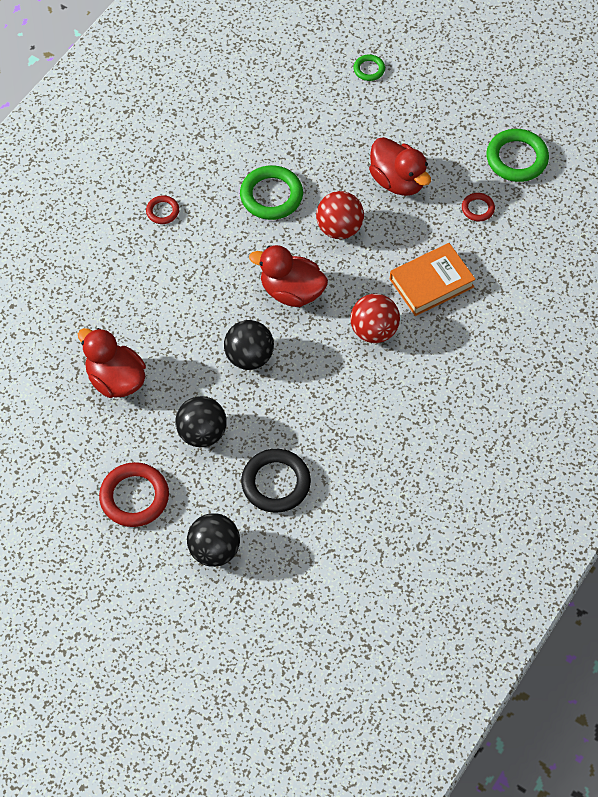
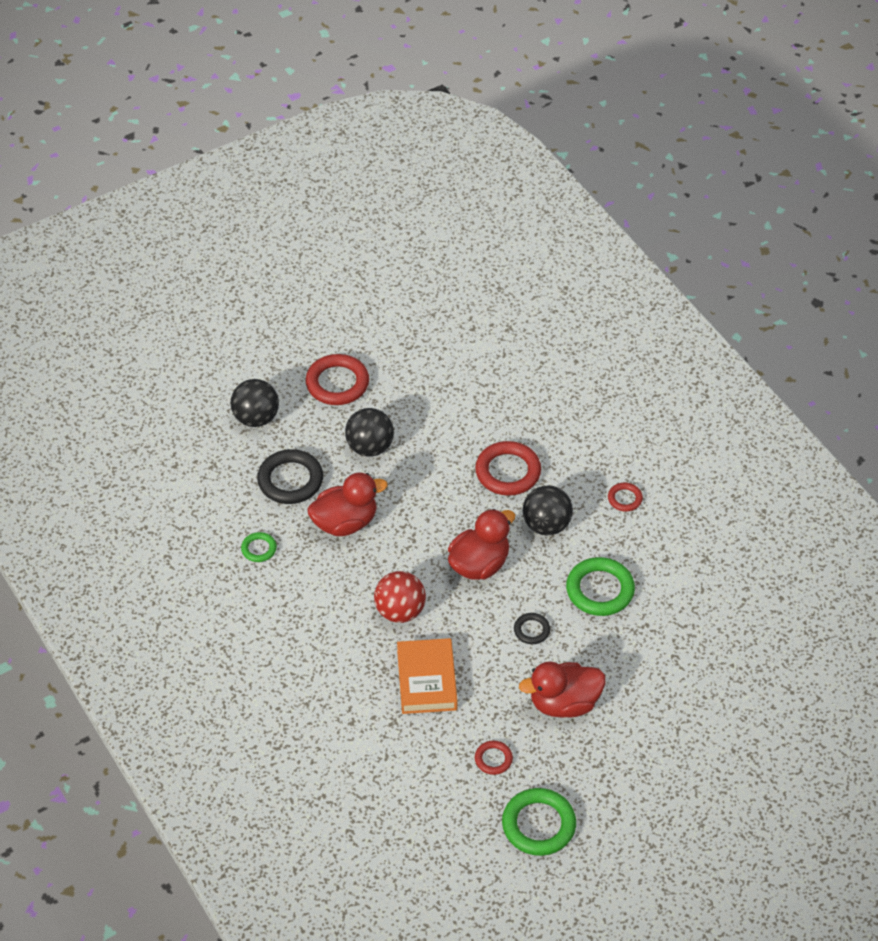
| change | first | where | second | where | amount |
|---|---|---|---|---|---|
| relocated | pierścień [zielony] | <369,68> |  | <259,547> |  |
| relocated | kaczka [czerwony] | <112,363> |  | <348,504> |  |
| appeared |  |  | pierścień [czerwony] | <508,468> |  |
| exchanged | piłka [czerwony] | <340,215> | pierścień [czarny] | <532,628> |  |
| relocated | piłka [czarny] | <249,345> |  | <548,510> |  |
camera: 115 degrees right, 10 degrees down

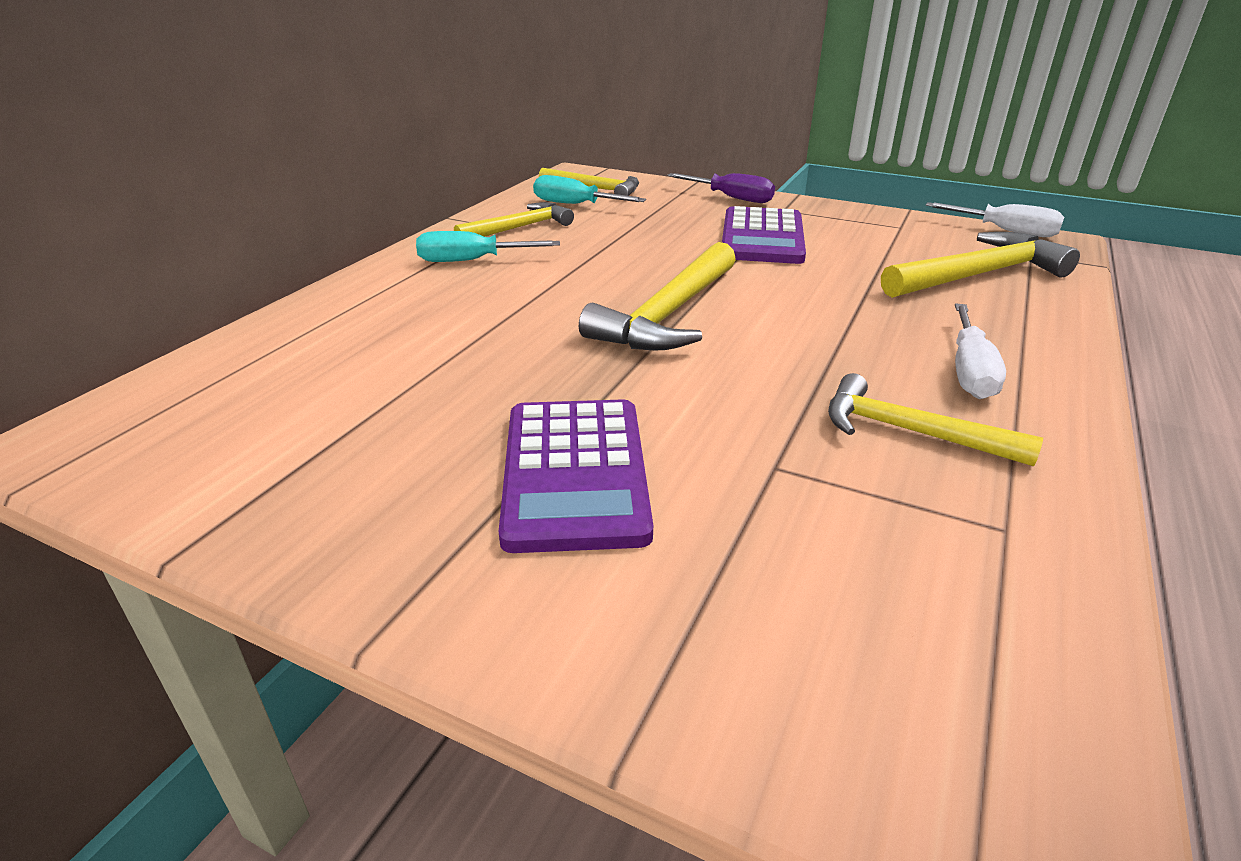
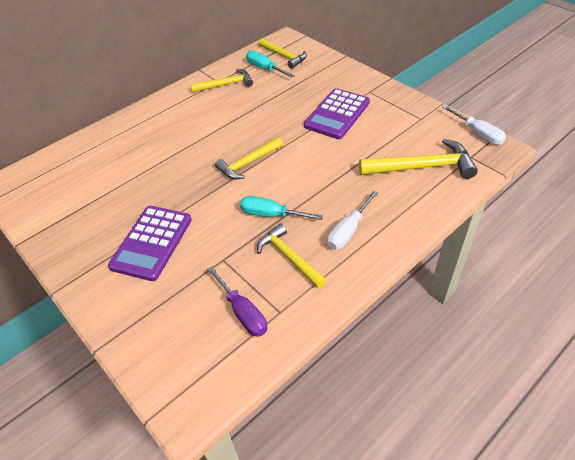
| change | first | where | second | where | amount |
|---|---|---|---|---|---|
| relocated | śrubokręt [fioletowy] | <721,188> |  | <237,301> |  |
| size | młotek [żółty] | <657,296> |  | <249,158> | x0.66 |
| relocated | śrubokręt [turkusowy] | <488,246> |  | <281,208> |  |
camera: 25 degrees right, 15 degrees up

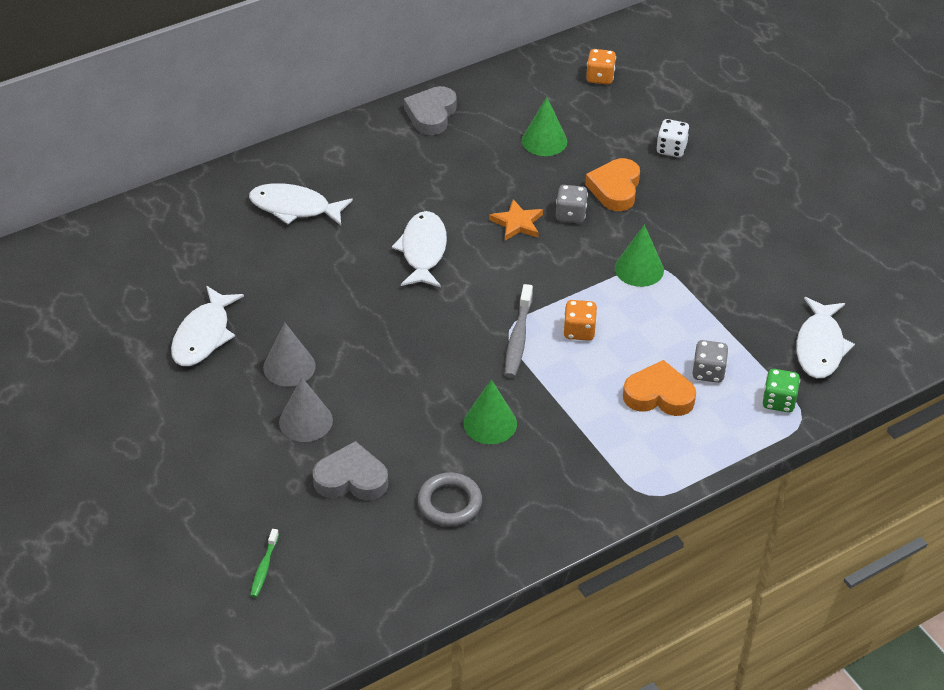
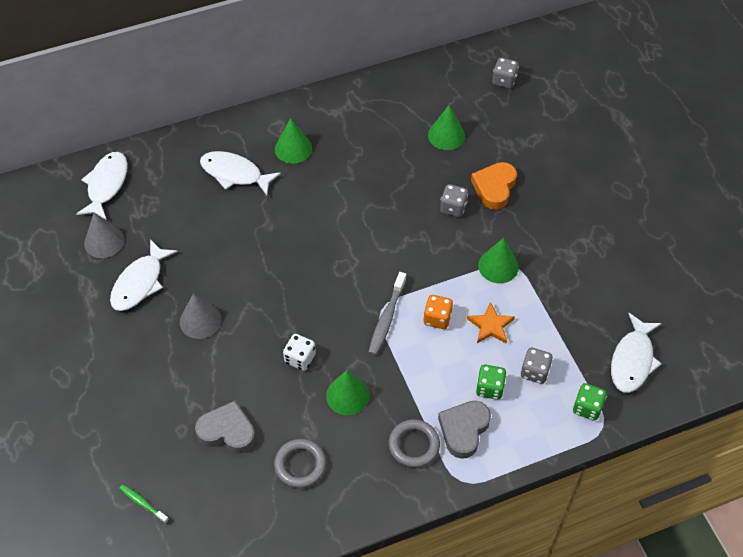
| change | first | where | second | where | amount |
|---|---|---|---|---|---|
| relocated | ryba [biały] | <419,249> |  | <102,186> |  |
| relocated | stożek [szary] | <306,409> |  | <104,235> |  |
| spun | szczoteczka do zębów [zielony] | <264,563> |  | <144,504> | 105 degrees clockwise |
| appeared |  |  | stożek [zielony] | <293,141> |  |
| relocated | kostka do gry [biały] | <673,138> |  | <299,352> |  |
| appeared |  |  | pierścień [szary] | <414,443> |  |
| relocated | serce [szary] | <430,110> |  | <464,430> |  |
| relocated | gwiazda [pomarańczowy] | <516,220> |  | <491,323> |  |
| exchanged | serce [pomarańczowy] | <659,388> | kostka do gry [zielony] | <491,382> |  |
| colour | kostka do gry [pomarańczowy] | <601,67> | kostka do gry [szary] | <505,73> |  |
camera: 10 degrees right, 10 degrees up

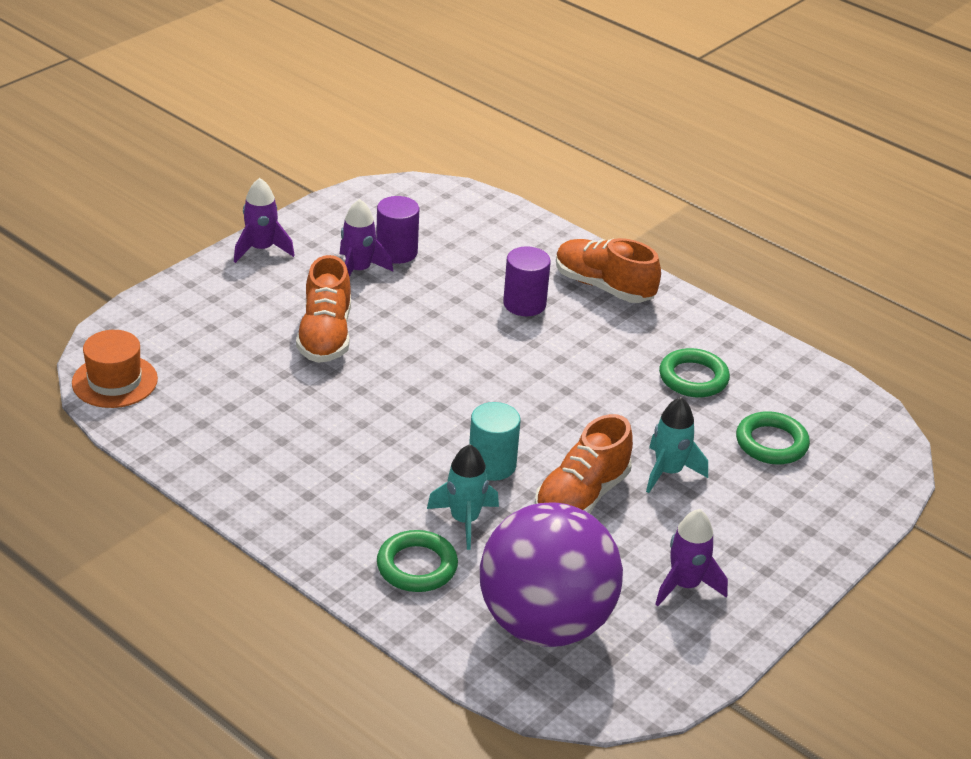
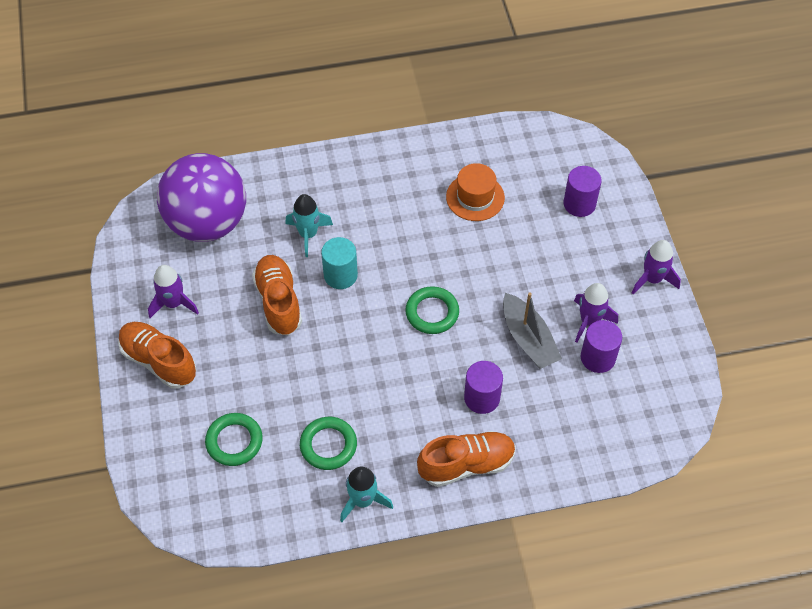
| change | first | where | second | where | amount |
|---|---|---|---|---|---|
| relocated | but [pomarańczowy] | <323,309> |  | <157,355> |  |
| relocated | rakieta [turkusowy] | <677,445> |  | <366,494> |  |
| relocated | pierścień [zielony] | <417,561> |  | <432,310> |  |
| relocated | kapelusz [pomarańczowy] | <115,369> |  | <475,192> |  |
| appeared |  |  | łódka [szary] | <532,330> |  |
| appeared |  |  | walec [fioletowy] | <583,191> |  |
camera: 130 degrees right, 20 degrees up

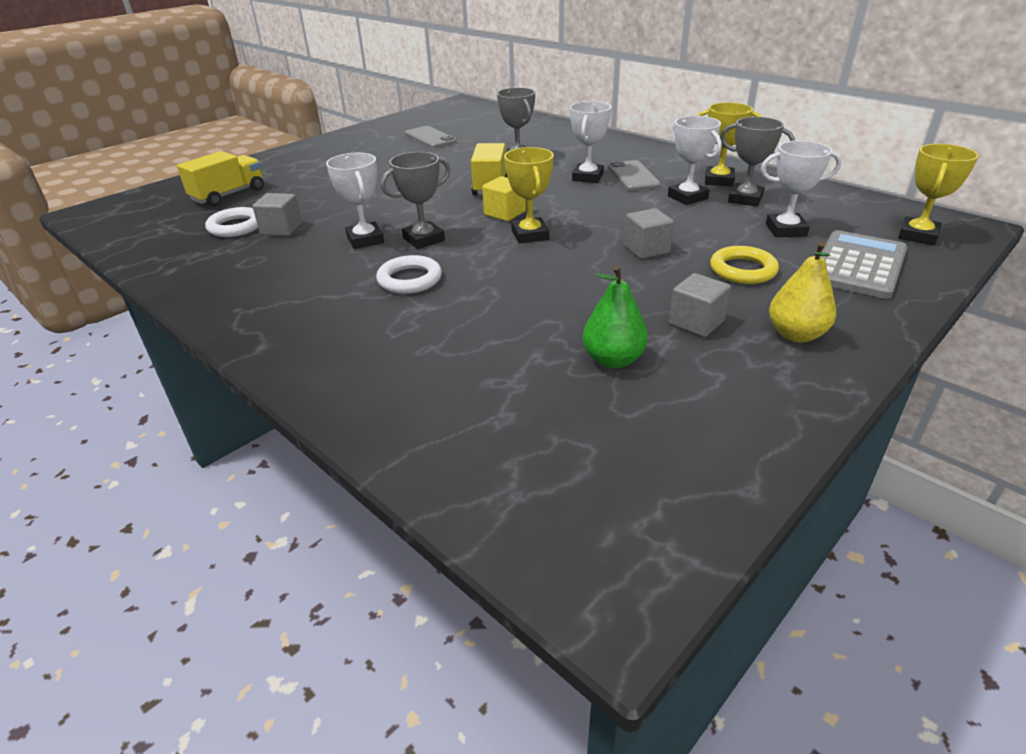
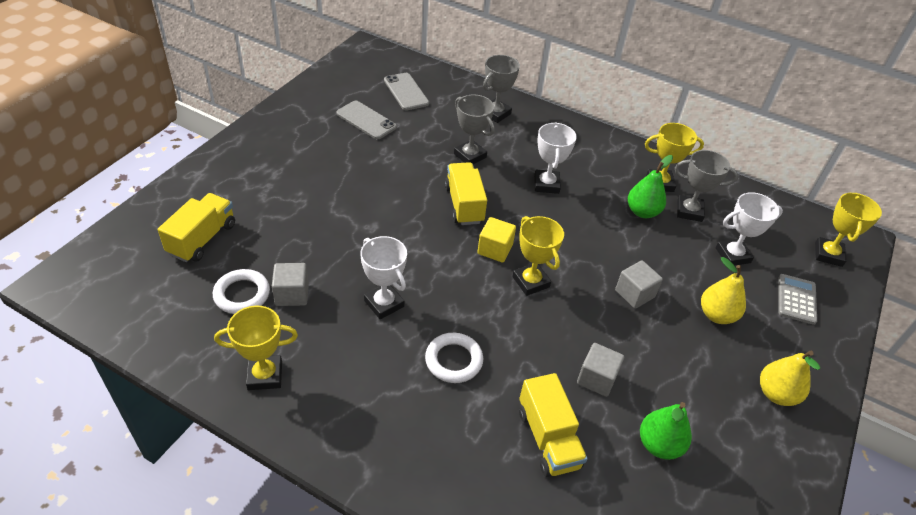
| change | first | where | second | where | amount |
|---|---|---|---|---|---|
| appeared |  |  | puchar [żółty] | <256,348> |  |
| relocated | telefon [szary] | <634,175> |  | <406,92> |  |
| relocated | puchar [szary] | <415,200> |  | <501,89> |  |
| appeared |  |  | ciężarówka [żółty] | <553,425> |  |
| relocated | sześcian [szary] | <700,305> |  | <600,370> |  |
| exchanged | puchar [biały] | <695,160> | gruszka [zielony] | <650,186> |  |
| exchanged | pierścień [żółty] | <744,265> | gruszka [żółty] | <723,290> |  |
| size | kalkulator [szary] | <863,264> |  | <797,299> | x0.62 |
camera: 20 degrees left, 10 degrees up

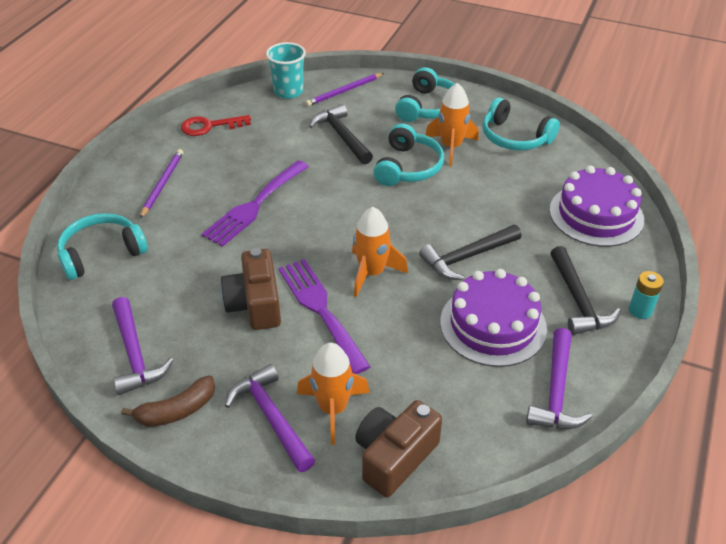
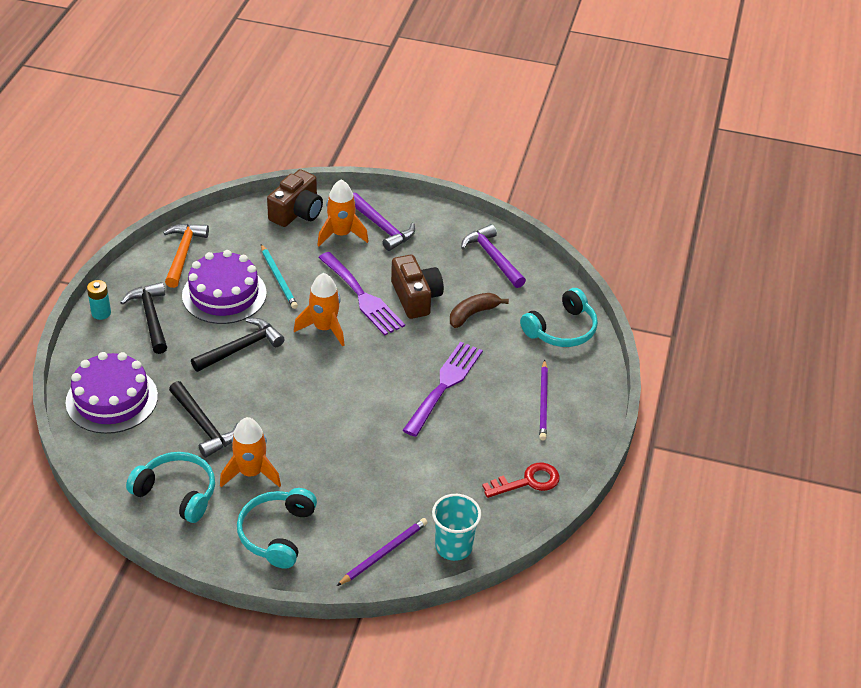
| change | first | where | second | where | amount |
|---|---|---|---|---|---|
| colour | młotek [fioletowy] | <559,378> | młotek [pomarańczowy] | <186,256> |  |
| relocated | młotek [czarny] | <341,134> |  | <203,419> |  |
| appeared |  |  | ołówek [turkusowy] | <279,276> |  |
| relocated | banan [brązowy] | <168,401> |  | <479,310> |  |
| missing | słuchawki [turkusowy] | <408,154> |  |  |  |
camera: 170 degrees right, 0 degrees up

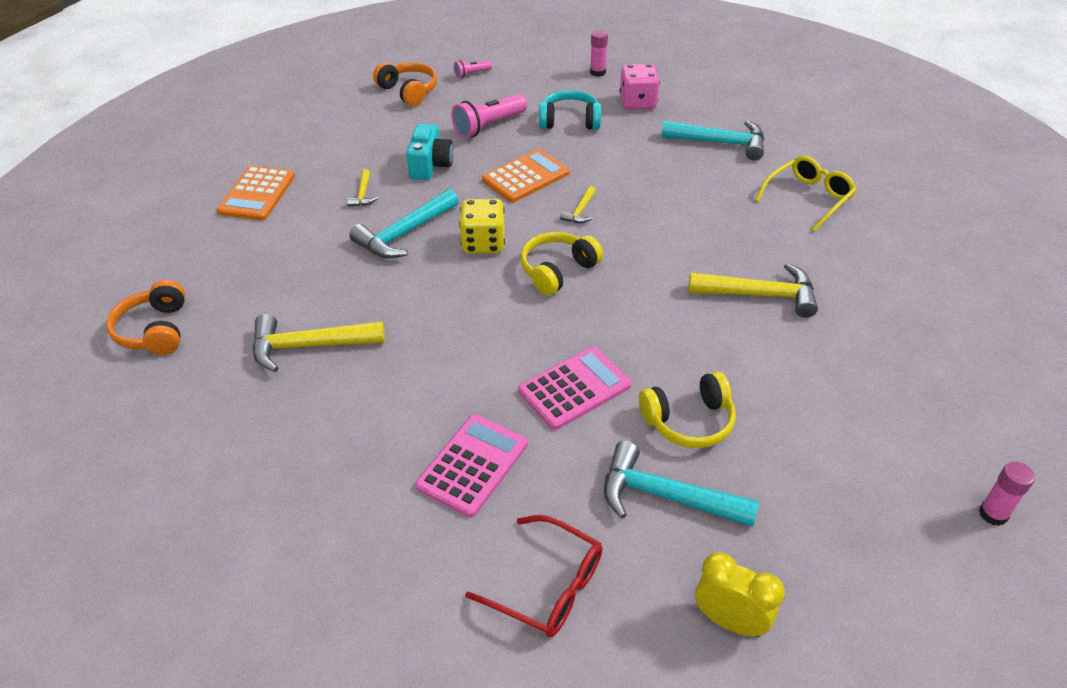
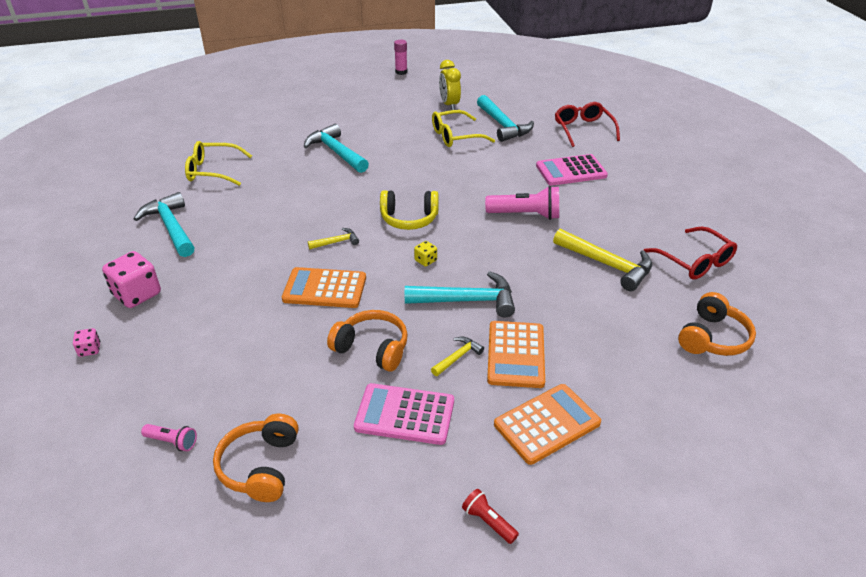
| change | first | where | second | where | amount |
|---|---|---|---|---|---|
| exchanged | klej w sztyfcie [różowy] | <599,53> | kostka do gry [różowy] | <86,342> |  |
| colour | młotek [żółty] | <753,290> | młotek [turkusowy] | <336,148> |  |
| exchanged | aparat fotograficzny [turkusowy] | <430,151> | słuchawki [pomarańczowy] | <367,341> |  |
| relocated | kalkulator [różowy] | <574,388> |  | <404,414> |  |
| size | kostka do gry [żółty] | <482,226> |  | <425,254> | x0.49 |
| exchanged | słuchawki [żółty] | <687,409> | okulary [żółty] | <463,128> |  |
| relocated | budzik [żółty] | <740,594> |  | <450,85> |  |
| appeared |  |  | latarka [czerwony] | <490,516> |  |
| relocated | latarka [różowy] | <489,116> |  | <522,203> |  |
| appeared |  |  | kalkulator [pomarańczowy] | <516,354> |  |
| appeared |  |  | okulary [czerwony] | <690,253> |  |
| missing | słuchawki [turkusowy] | <570,110> |  |  |  |
camera: 135 degrees left, 5 degrees down

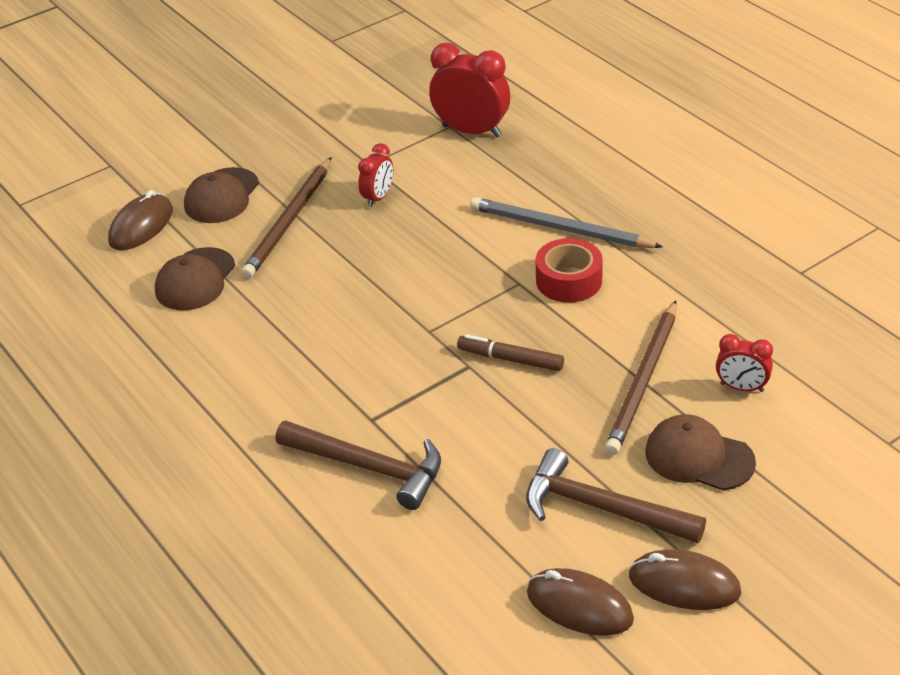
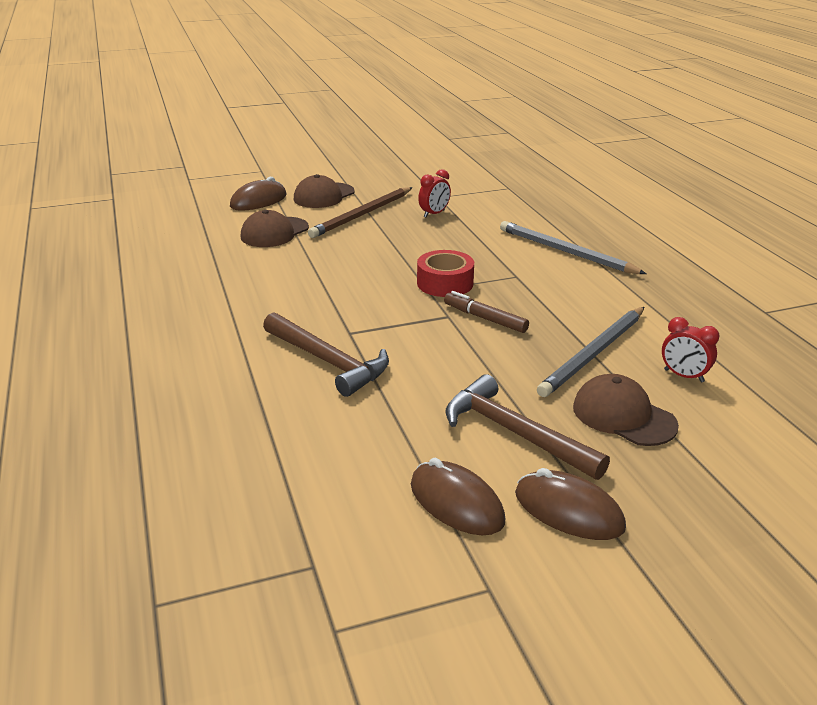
| change | first | where | second | where | amount |
|---|---|---|---|---|---|
| relocated | taśma klejąca [czerwony] | <569,270> |  | <445,273> |  |
| colour | ołówek [brązowy] | <641,377> | ołówek [szary] | <590,352> |  |
| missing | budzik [czerwony] | <469,90> |  |  |  |
camera: 15 degrees right, 10 degrees down

